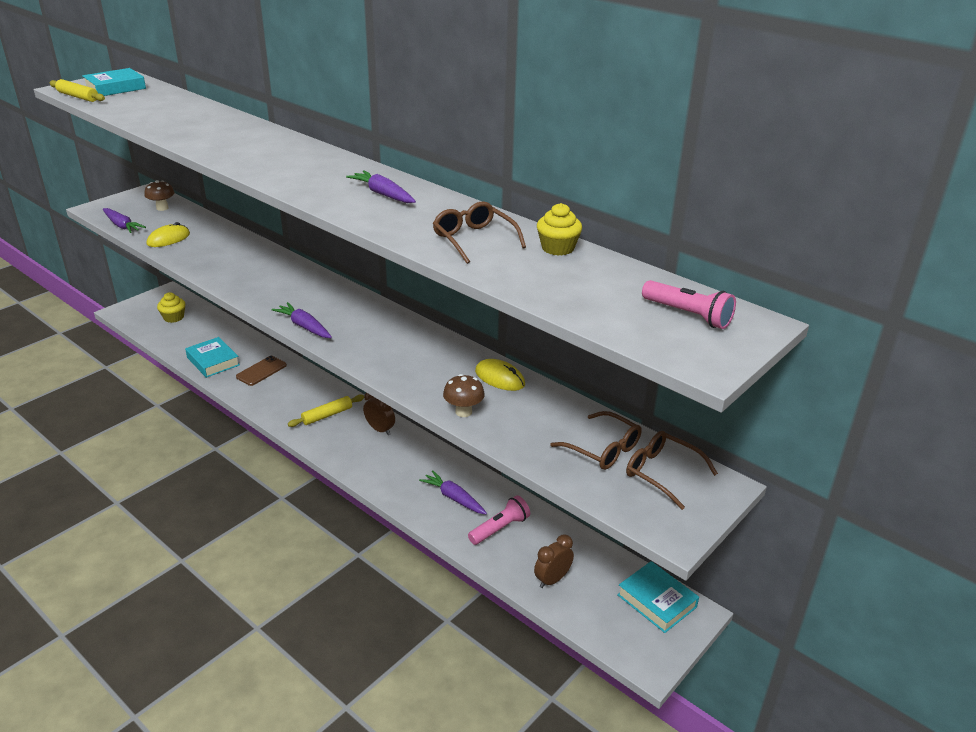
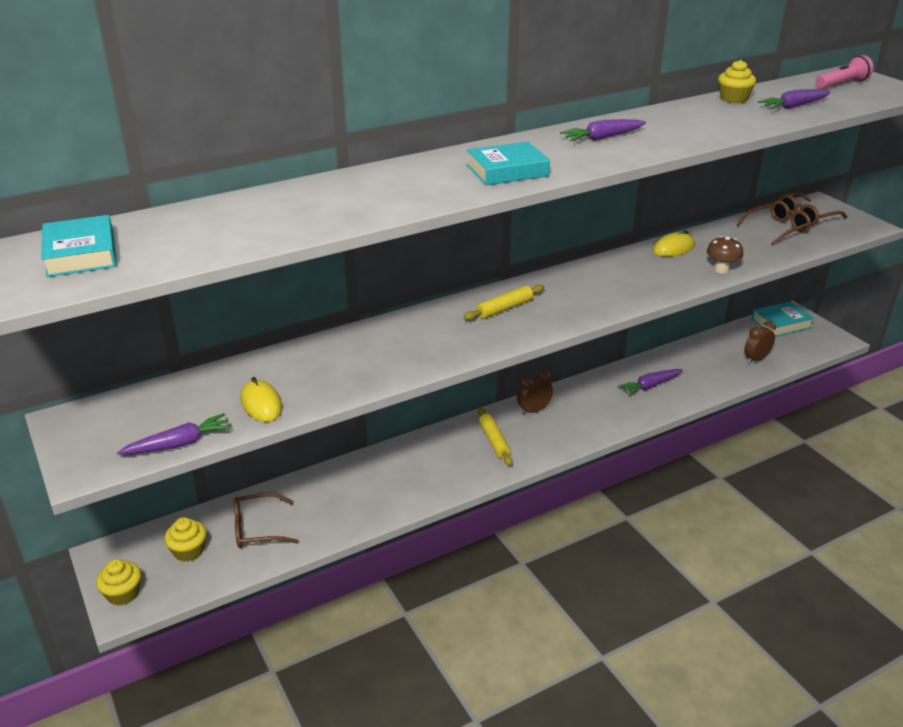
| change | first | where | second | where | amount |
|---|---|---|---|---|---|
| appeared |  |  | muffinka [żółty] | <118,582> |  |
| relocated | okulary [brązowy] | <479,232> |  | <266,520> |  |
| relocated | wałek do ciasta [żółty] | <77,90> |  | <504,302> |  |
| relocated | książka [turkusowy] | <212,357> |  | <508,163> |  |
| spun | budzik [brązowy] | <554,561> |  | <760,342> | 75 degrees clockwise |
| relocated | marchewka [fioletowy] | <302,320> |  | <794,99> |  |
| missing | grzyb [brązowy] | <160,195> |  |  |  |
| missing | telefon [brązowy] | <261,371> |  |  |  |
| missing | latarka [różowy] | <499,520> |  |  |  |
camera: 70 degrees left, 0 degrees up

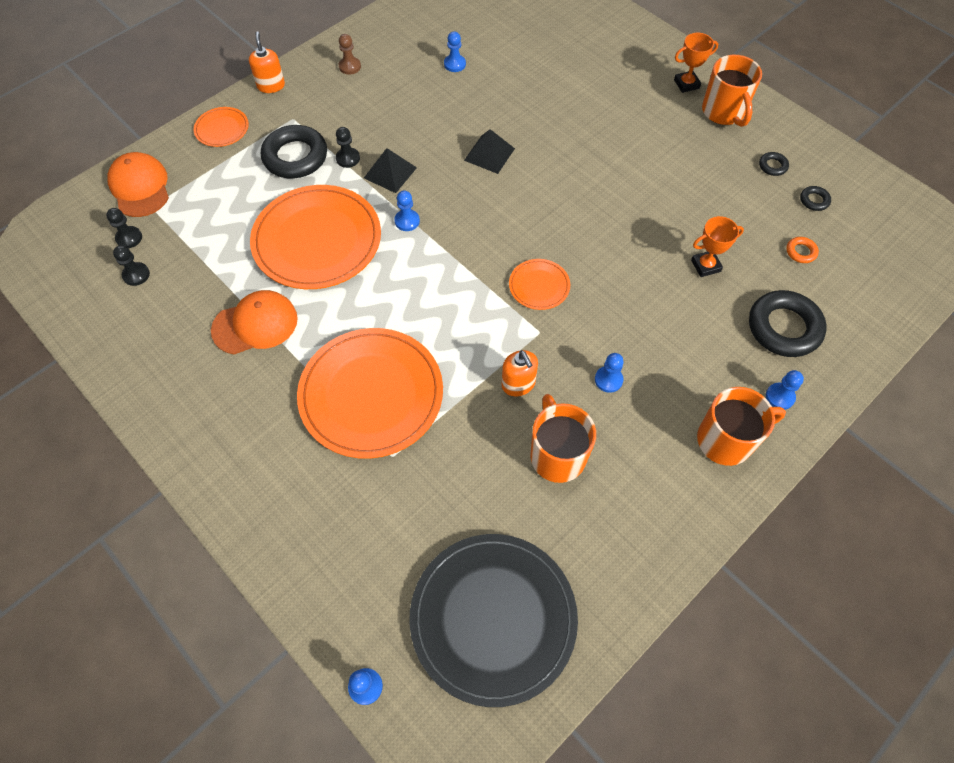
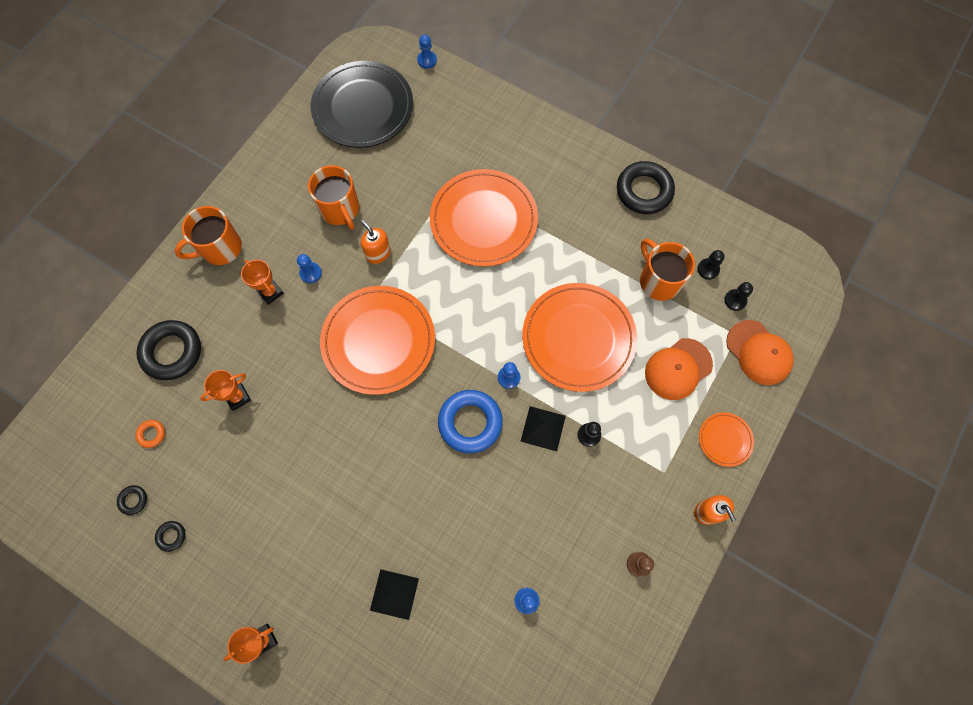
| change | first | where | second | where | amount |
|---|---|---|---|---|---|
| appeared |  |  | puchar [pomarańczowy] | <262,282> |  |
| size | talerz [pomarańczowy] | <539,284> |  | <377,340> | x2.18 |
| relocated | piramida [czarny] | <489,151> |  | <394,594> |  |
| appeared |  |  | pierścień [niebieski] | <470,421> |  |
| relocated | pierścień [czarny] | <294,151> |  | <646,187> |  |
| relocated | kubek [pomarańczowy] | <732,91> |  | <667,270> |  |
| relocated | czapka [pomarańczowy] | <254,322> |  | <679,369> |  |
| missing | pionek [niebieski] | <785,390> |  |  |  |
camera: 165 degrees right, 10 degrees up

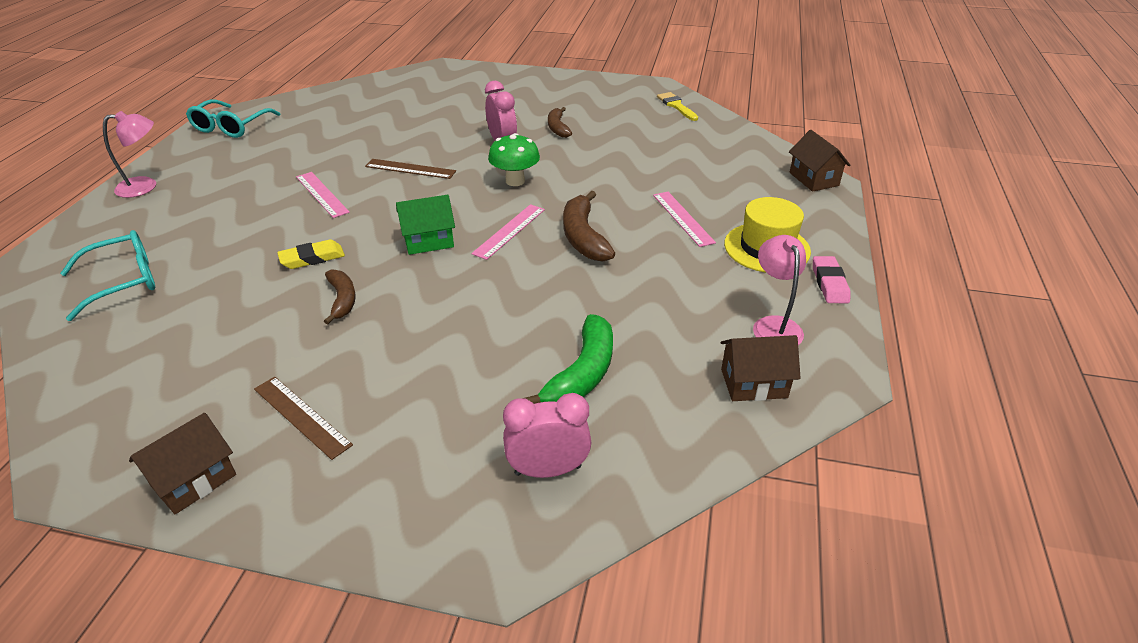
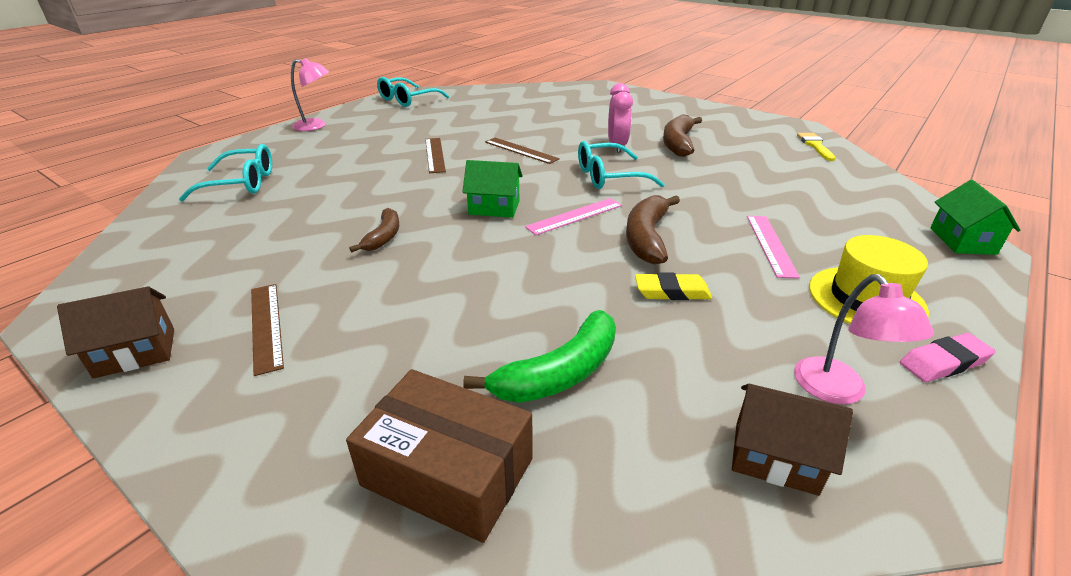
| change | first | where | second | where | amount |
|---|---|---|---|---|---|
| exchanged | budzik [różowy] | <547,435> | pudełko [brązowy] | <439,456> |  |
| colour | linijka [różowy] | <323,195> | linijka [brązowy] | <435,155> |  |
| exchanged | grzyb [zielony] | <514,159> | okulary [turkusowy] | <621,165> |  |
| relocated | gumka do mazania [żółty] | <311,254> |  | <673,286> |  |
| size | banan [brązowy] | <560,122> |  | <682,135> | x1.59 |
| spun | lampka [różowy] | <779,290> |  | <864,339> | 150 degrees clockwise |
| spun | gumka do mazania [różowy] | <831,279> |  | <948,357> | 45 degrees clockwise |
| colour | domek [brązowy] | <819,161> | domek [zielony] | <975,217> |  |
camera: 25 degrees right, 5 degrees down

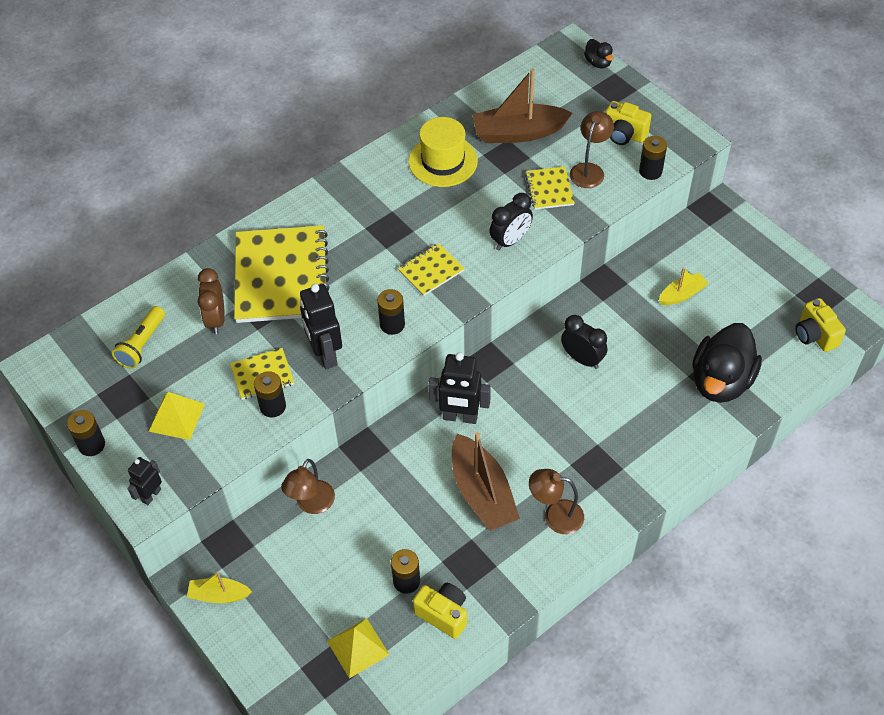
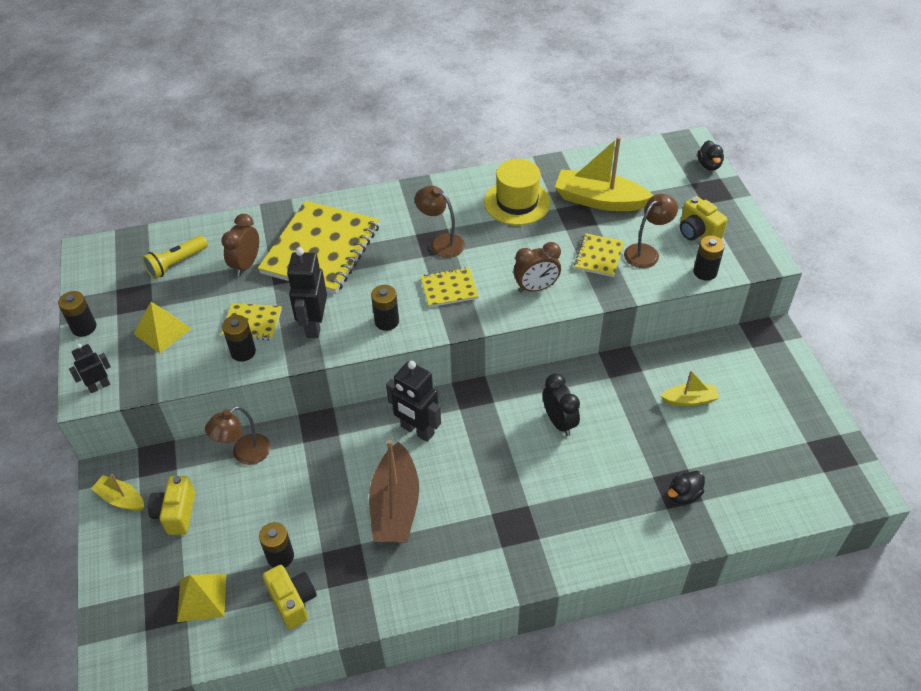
| change | first | where | second | where | amount |
|---|---|---|---|---|---|
| relocated | aparat fotograficzny [żółty] | <820,325> |  | <171,505> |  |
| relocated | lampka [brązowy] | <556,501> |  | <440,222> |  |
| colour | budzik [czarny] | <511,221> | budzik [brązowy] | <537,267> |  |
| colour | łódka [brązowy] | <522,105> | łódka [żółty] | <604,174> |  |
| size | kaczka [czarny] | <727,363> |  | <686,487> | x0.45 |
camera: 25 degrees right, 5 degrees down

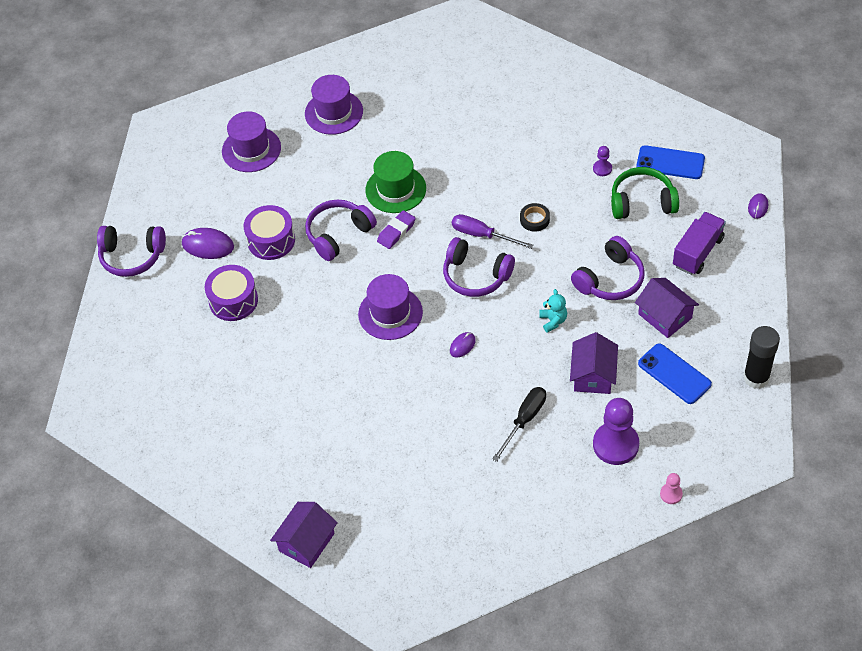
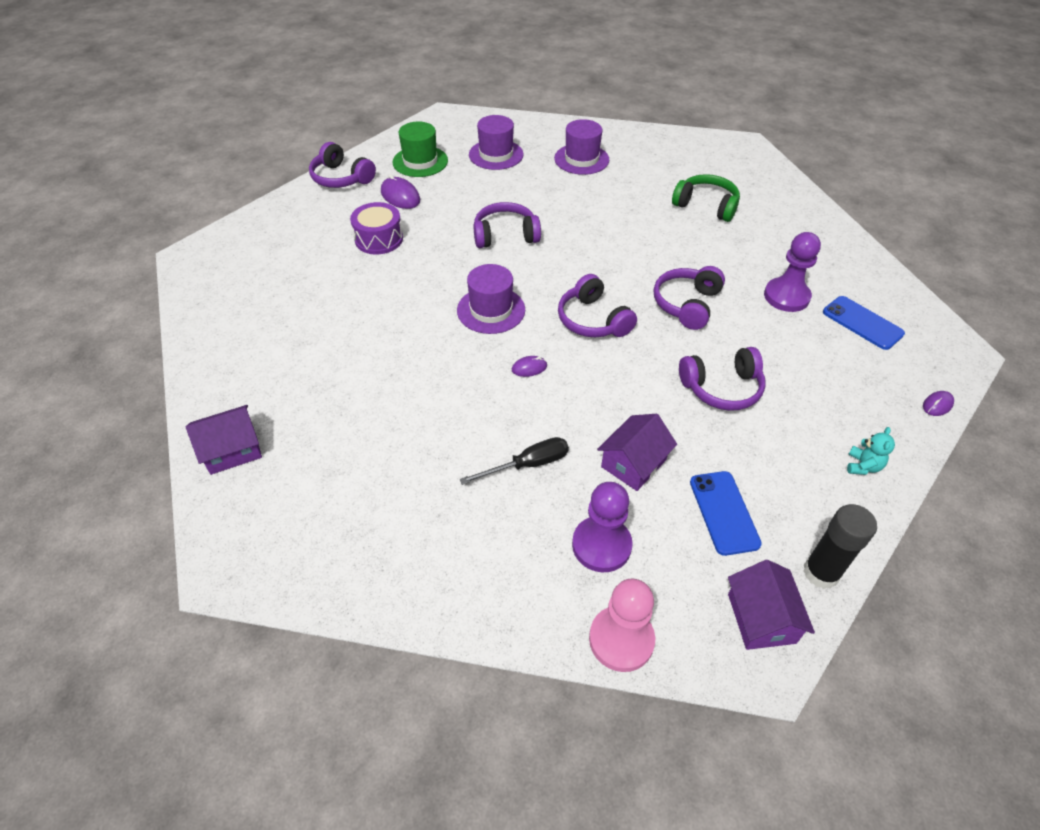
| change | first | where | second | where | amount |
|---|---|---|---|---|---|
| relocated | kapelusz [zielony] | <395,182> |  | <420,149> |  |
| size | pionek [różowy] | <671,488> |  | <622,625> | x2.12 |
| exchanged | taśma klejąca [czarny] | <535,217> | słuchawki [fioletowy] | <689,298> |  |
| relocated | słuchawki [zielony] | <645,193> |  | <706,198> |  |
| relocated | domek [fioletowy] | <667,308> |  | <771,605> |  |
| size | pionek [fioletowy] | <602,161> |  | <792,272> | x2.12 |
| relocated | miś [turkusowy] | <553,311> |  | <871,451> |  |
| missing | bęben [fioletowy] | <269,232> |  |  |  |
| missing | gumka do mazania [fioletowy] | <396,229> |  |  |  |
| missing | śrubokręt [fioletowy] | <493,231> |  |  |  |
| missing | ciężarówka [fioletowy] | <699,243> |  |  |  |
camera: 30 degrees right, 5 degrees down

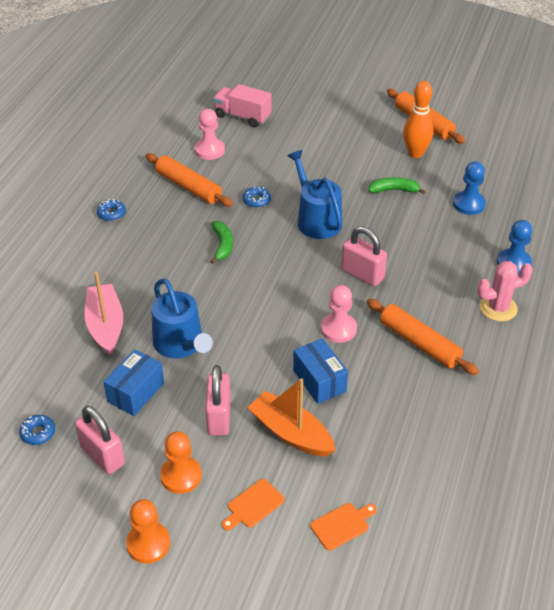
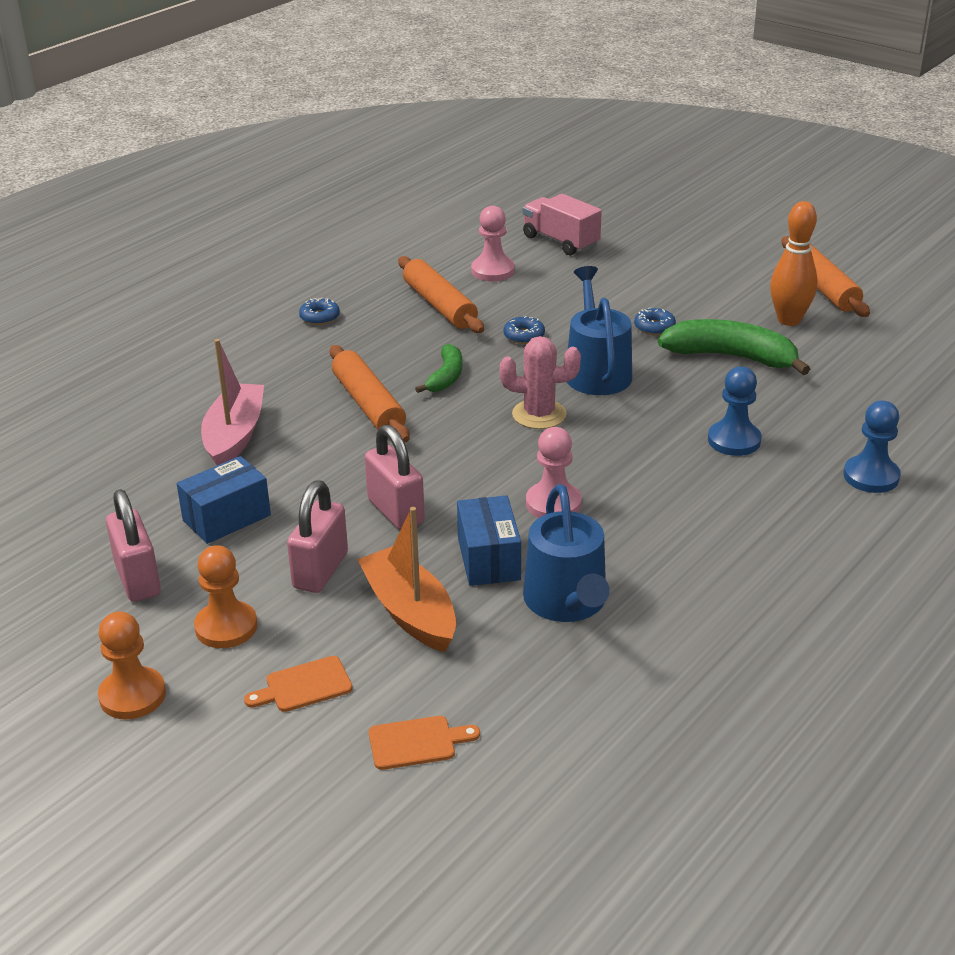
| change | first | where | second | where | amount |
|---|---|---|---|---|---|
| relocated | wałek do ciasta [pomarańczowy] | <423,337> |  | <370,393> |  |
| relocated | kłódka [różowy] | <364,256> |  | <395,477> |  |
| relocated | kaktus [różowy] | <505,291> |  | <540,382> |  |
| relocated | konewka [niebieski] | <182,318> |  | <566,553> |  |
| relocated | donut [niebieski] | <37,430> |  | <655,321> |  |
| size | banan [zielony] | <397,185> |  | <734,347> | x1.75 |
| relocated | pionek [niebieski] | <469,188> |  | <735,411> |  |
camera: 20 degrees right, 10 degrees down

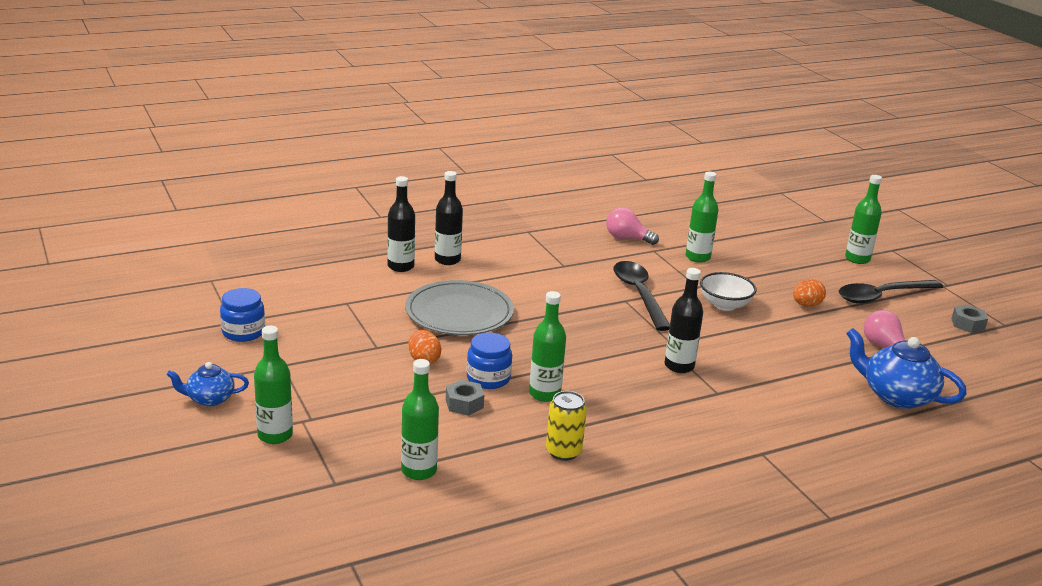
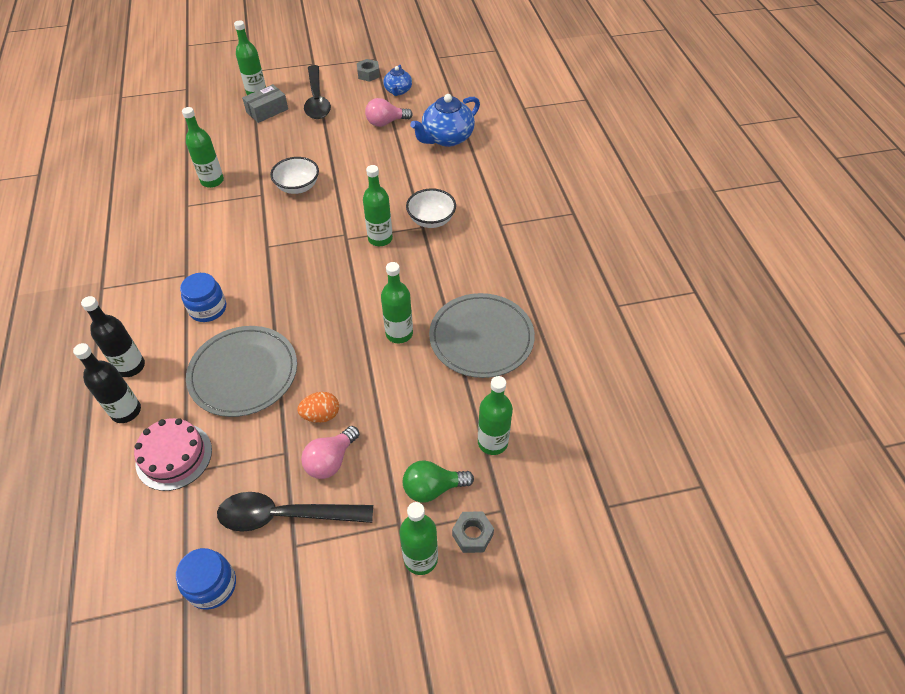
| change | first | where | second | where | amount |
|---|---|---|---|---|---|
| appeared |  |  | tort [różowy] | <173,454> |  |
| relocated | słoik [niebieski] | <489,361> |  | <203,297> |  |
| relocated | łyżka [czarny] | <641,296> |  | <295,512> |  |
| appeared |  |  | pudełko [szary] | <265,103> |  |
| relocated | żarówka [różowy] | <632,226> |  | <330,452> |  |
| colour | butelka [czarny] | <684,320> | butelka [zielony] | <378,205> |  |
| relocated | imbryk [niebieski] | <207,384> |  | <397,80> |  |
| appeared |  |  | żarówka [zielony] | <438,481> |  |
| appeared |  |  | miska [biały] | <431,208> |  |
| exchanged | puszka [żółty] | <566,426> | talerz [szary] | <482,335> |  |
| relocated | nakrętka [szary] | <465,398> |  | <473,532> |  |
| missing | jajko [pomarańczowy] | <809,293> |  |  |  |
camera: 75 degrees left, 25 degrees up

